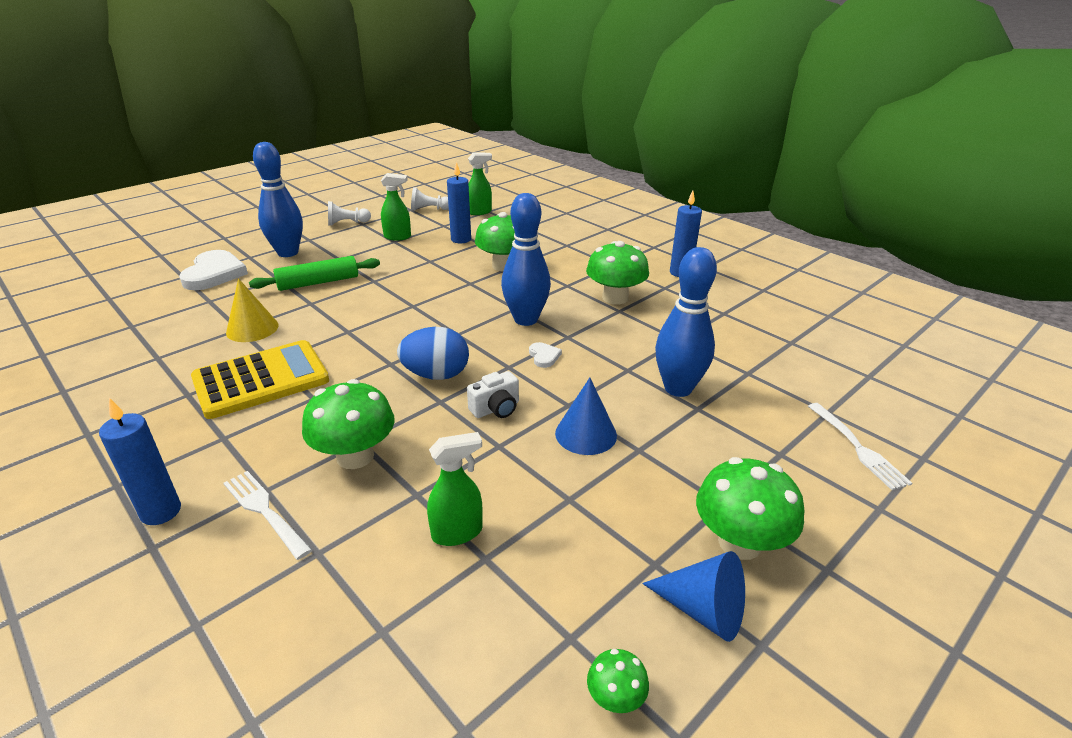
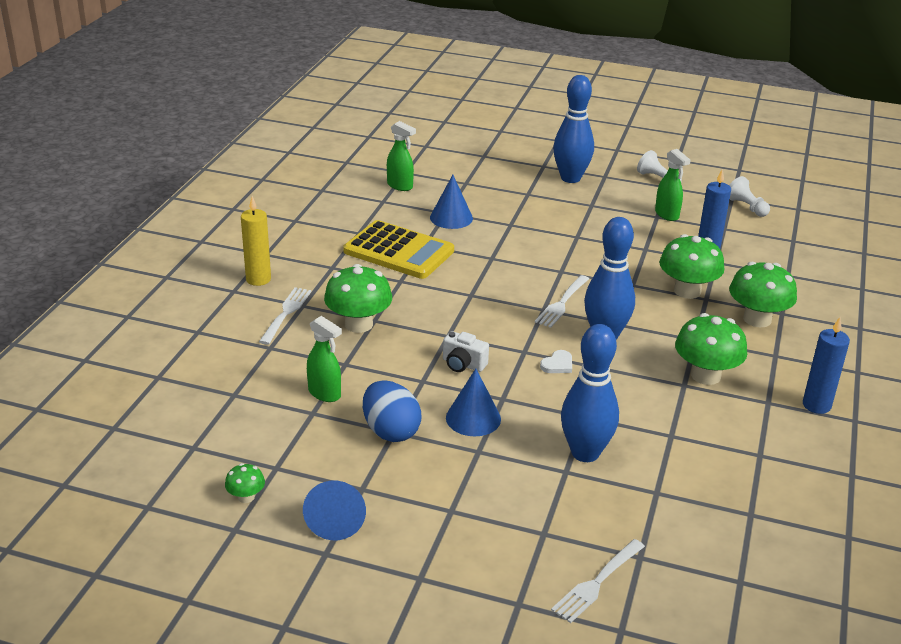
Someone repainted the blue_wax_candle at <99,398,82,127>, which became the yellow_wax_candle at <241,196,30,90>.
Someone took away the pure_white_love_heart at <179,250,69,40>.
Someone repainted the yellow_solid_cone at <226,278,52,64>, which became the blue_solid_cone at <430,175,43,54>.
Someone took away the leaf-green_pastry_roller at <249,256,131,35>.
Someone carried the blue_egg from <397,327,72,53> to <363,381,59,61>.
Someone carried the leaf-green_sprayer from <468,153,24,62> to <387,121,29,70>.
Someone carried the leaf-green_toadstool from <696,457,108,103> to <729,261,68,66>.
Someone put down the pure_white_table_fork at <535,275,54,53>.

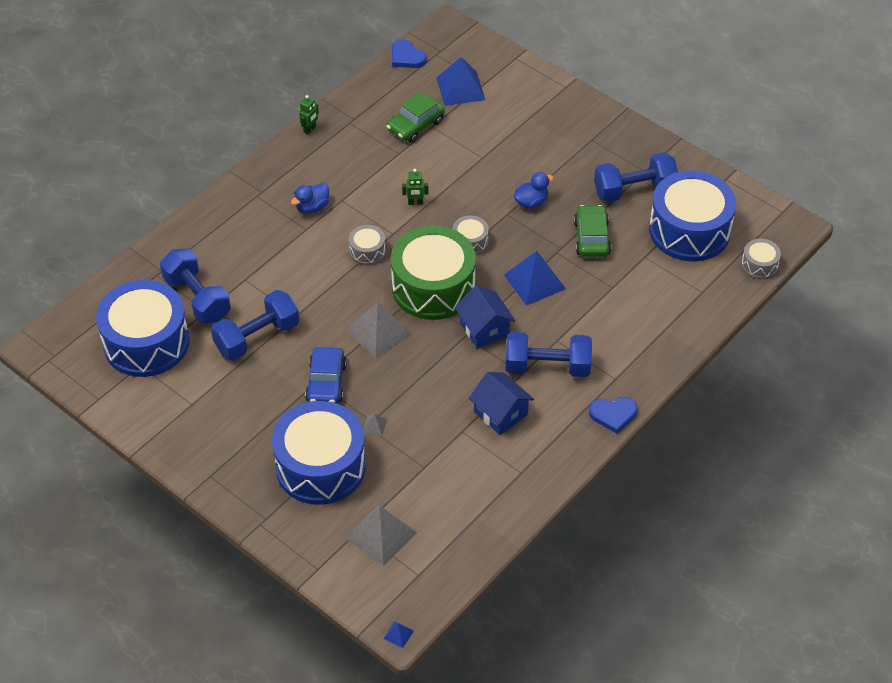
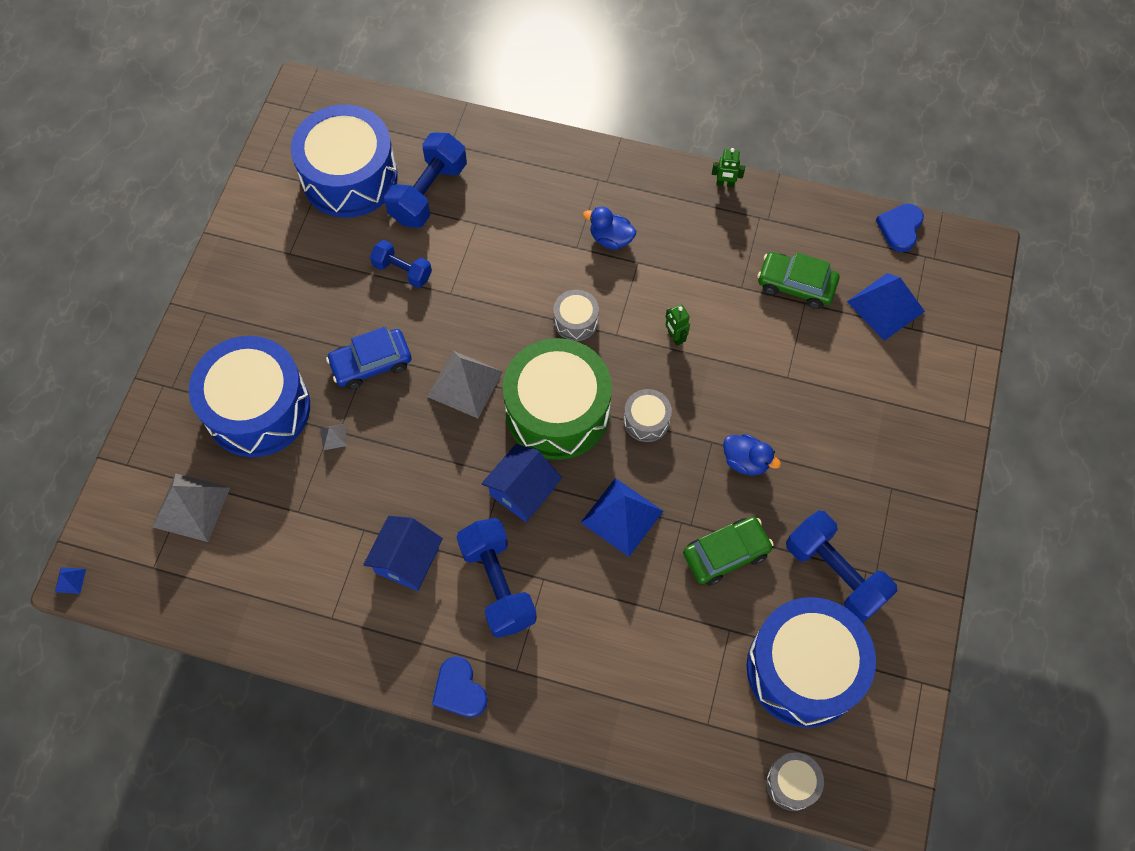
Someone scaled the blue_dumbbell at <211,290,88,70> by 0.60.

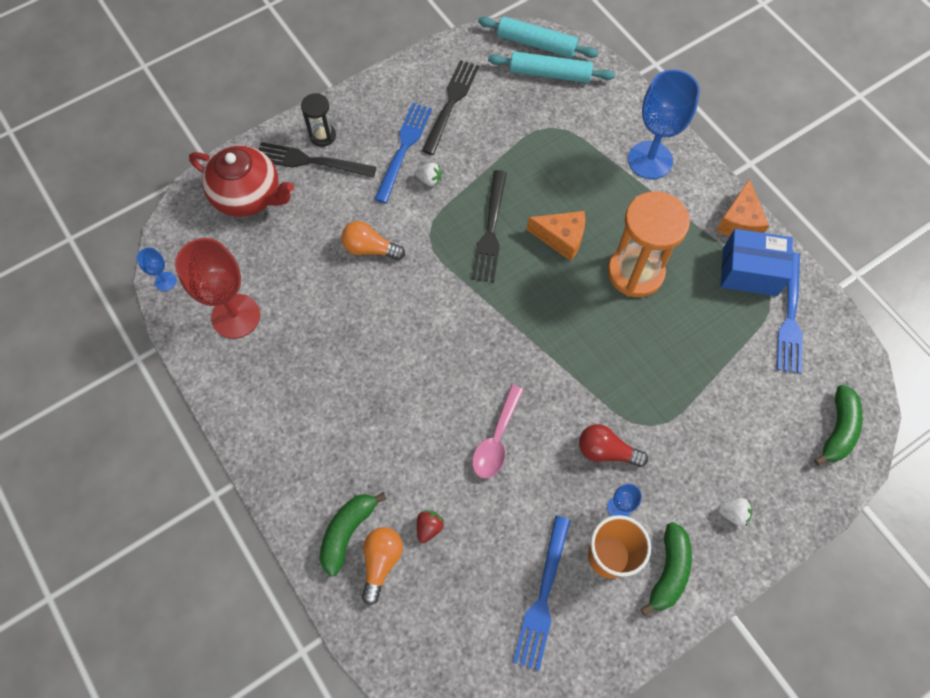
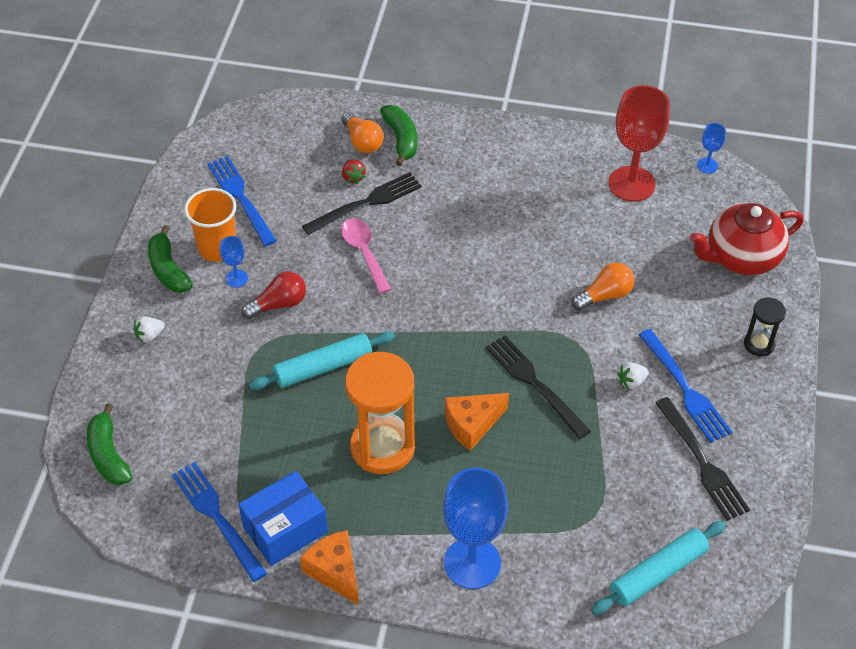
Someone carried the jet-black_table_fork from <258,142,118,36> to <302,172,120,63>.
Someone carried the teal_pastry_roller from <478,16,120,42> to <249,331,146,59>.

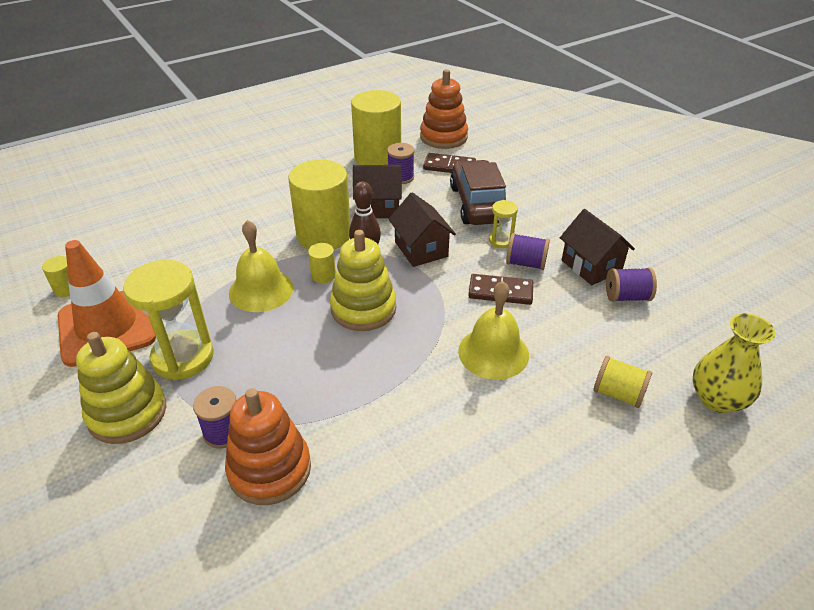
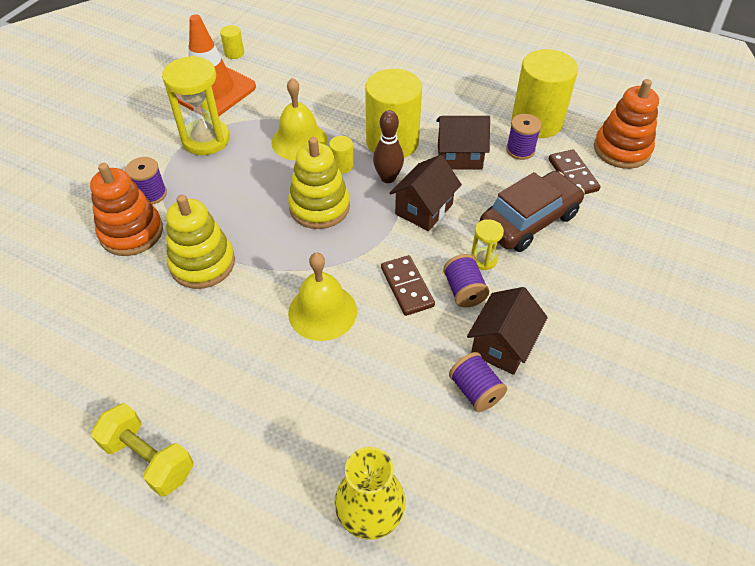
Someone carried the yellow_stacking_toy from <76,332,90,112> to <166,195,69,94>.
Someone rotated the dark_brown_cottage at <353,165,49,53> by 60 degrees counterclockwise.
Someone took away the yellow_spool at <594,356,58,52>.
Someone put down the yellow_dumbbell at <91,403,103,93>.

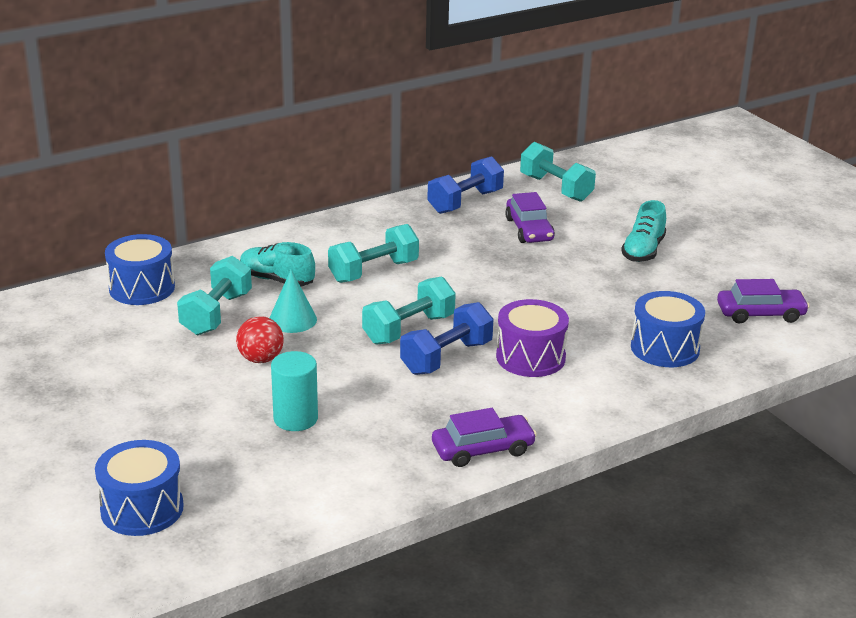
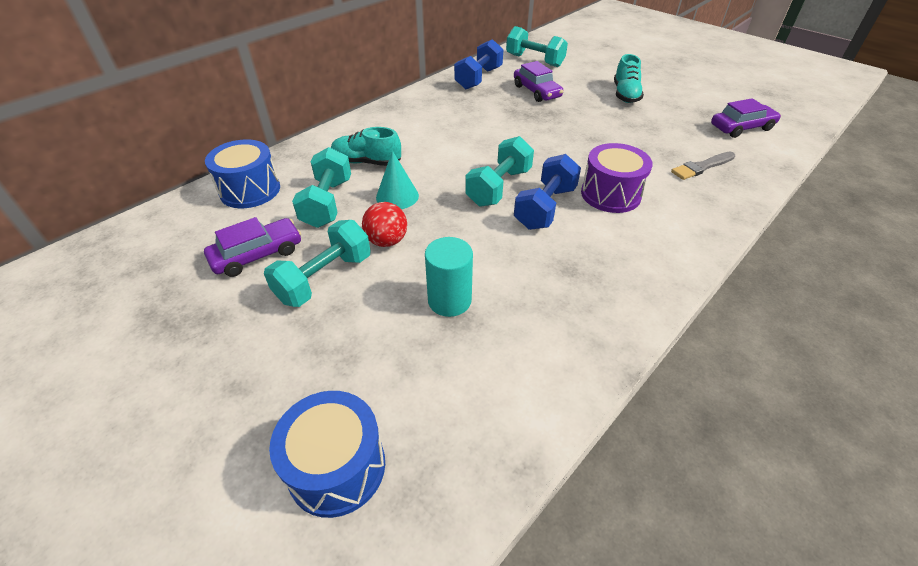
Someone carried the teal_dumbbell from <328,224,91,59> to <264,220,107,87>.
Someone carried the violet_car from <432,408,105,59> to <204,217,97,60>.
Someone swapped the blue_snare_drum at <631,291,74,76> for the grey_brush at <671,152,64,28>.

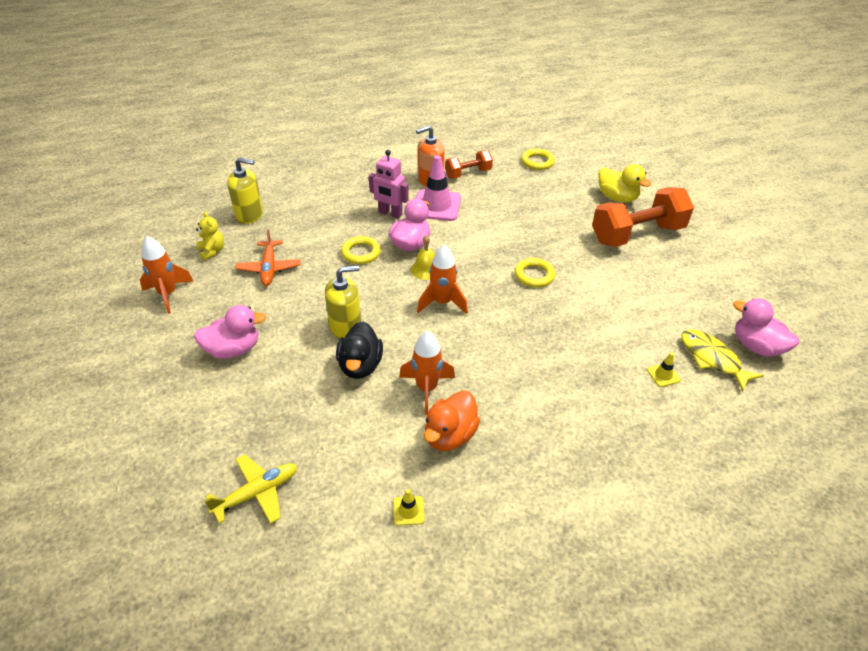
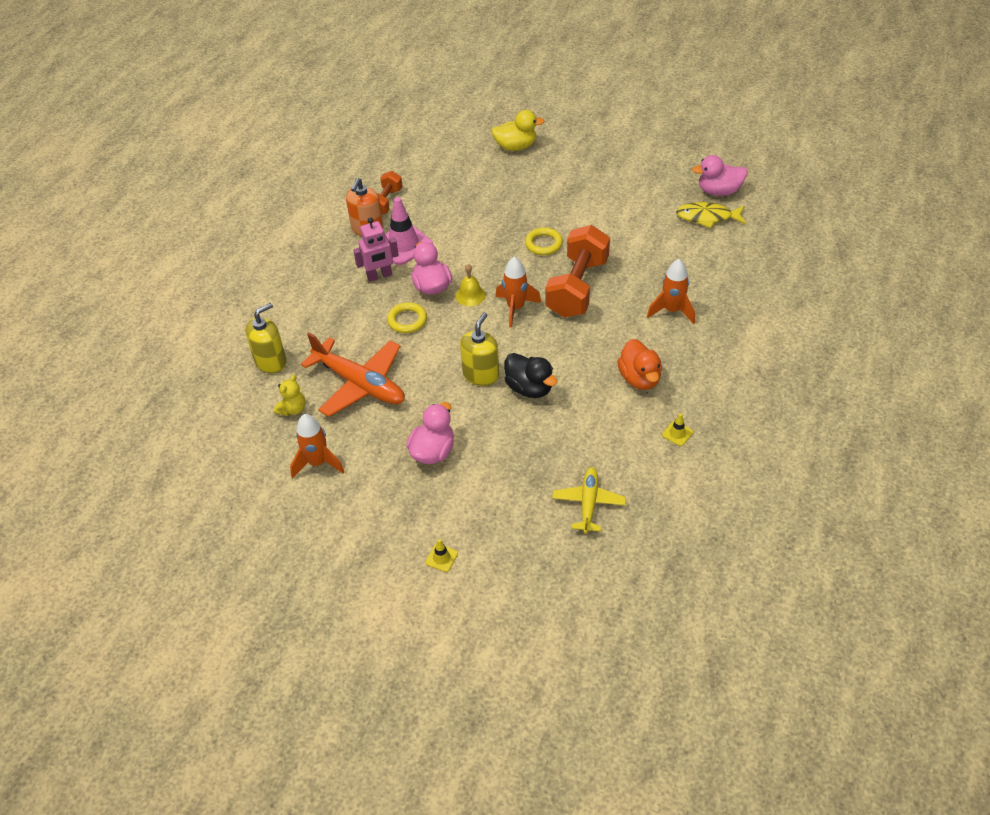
Someone rotated the yellow_teddy_bear at <196,211,28,49> by 105 degrees clockwise.
Someone scaled the orange_aeroplane at <235,229,66,57> by 1.68.
Someone carried the orange_toy_rocket from <399,331,56,84> to <647,259,48,65>.
Someone took away the yellow_torus at <521,148,34,22>.
Someone carried the orange_dumbbell from <592,187,102,60> to <546,225,64,93>.
Someone carried the yellow_road_cone from <647,353,34,34> to <425,539,33,33>.

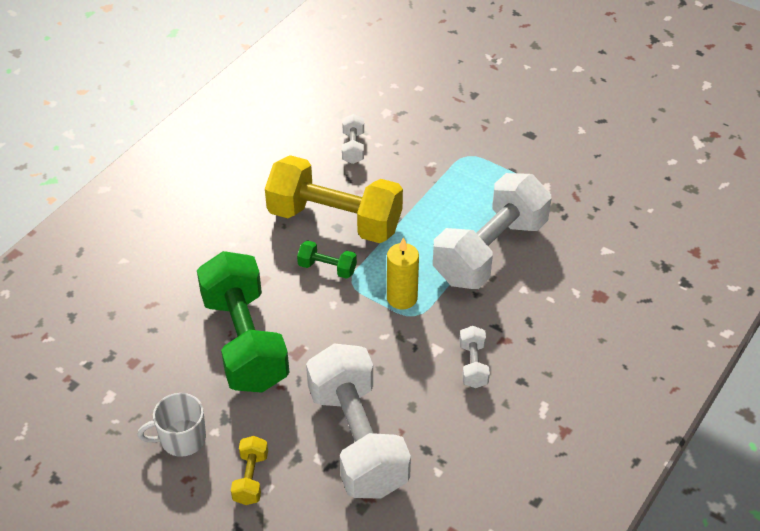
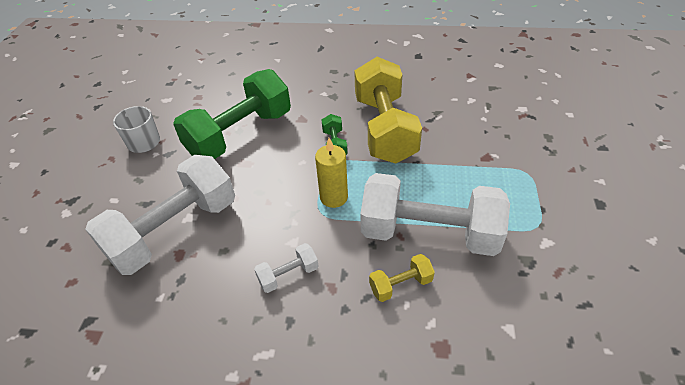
Someone carried the yellow_dumbbell from <231,436,37,69> to <369,254,66,48>.
Someone took away the pure_white_dumbbell at <342,114,22,50>.

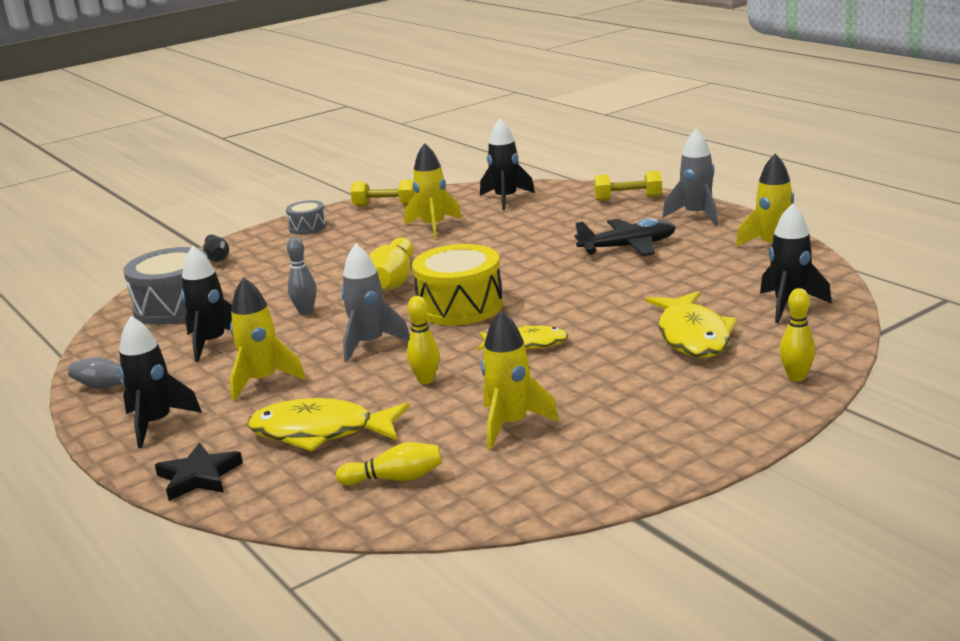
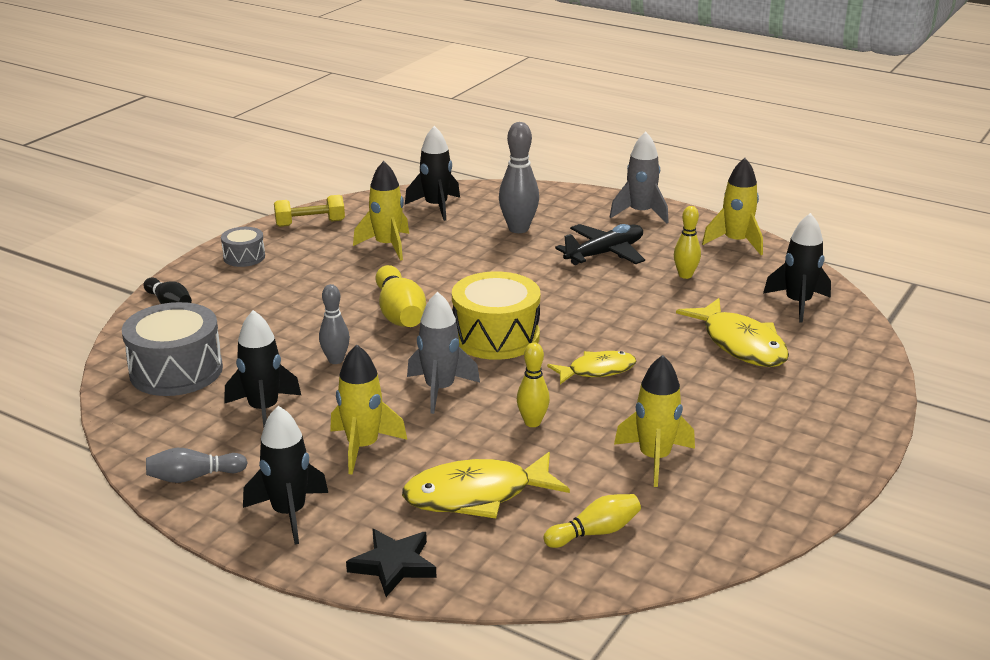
Someone took away the yellow_dumbbell at <594,170,68,31>.
Someone carried the yellow_bowling_pin from <779,288,36,93> to <674,206,27,73>.
Someone put down the grey_bowling_pin at <499,122,40,111>.

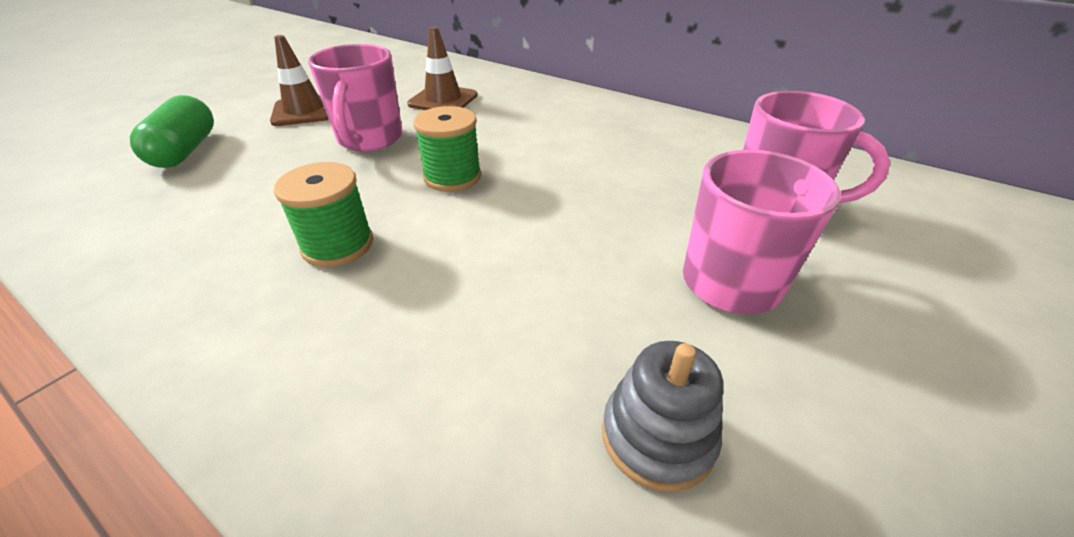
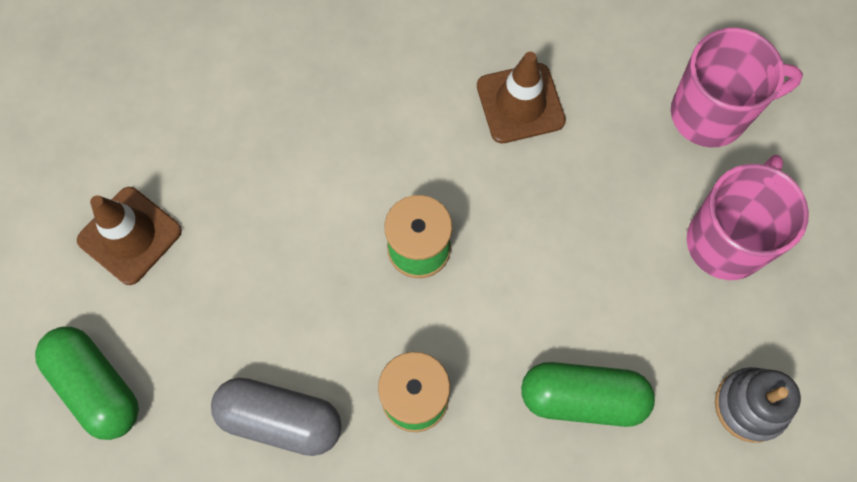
Someone took away the rosy_tea_mug at <308,44,94,107>.
Someone carried the dark_brown_road_cone from <407,26,71,84> to <477,52,89,91>.
Someone put down the grey_pill at <211,378,131,78>.
Someone put down the leaf-green_pill at <521,362,134,65>.

